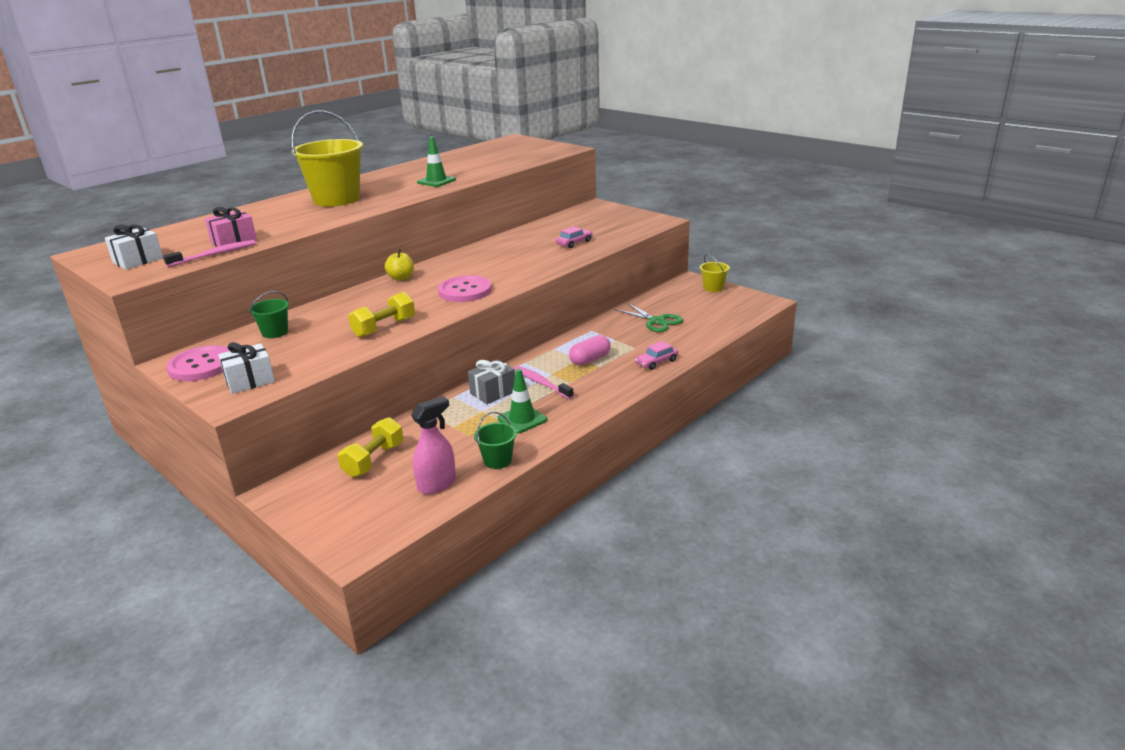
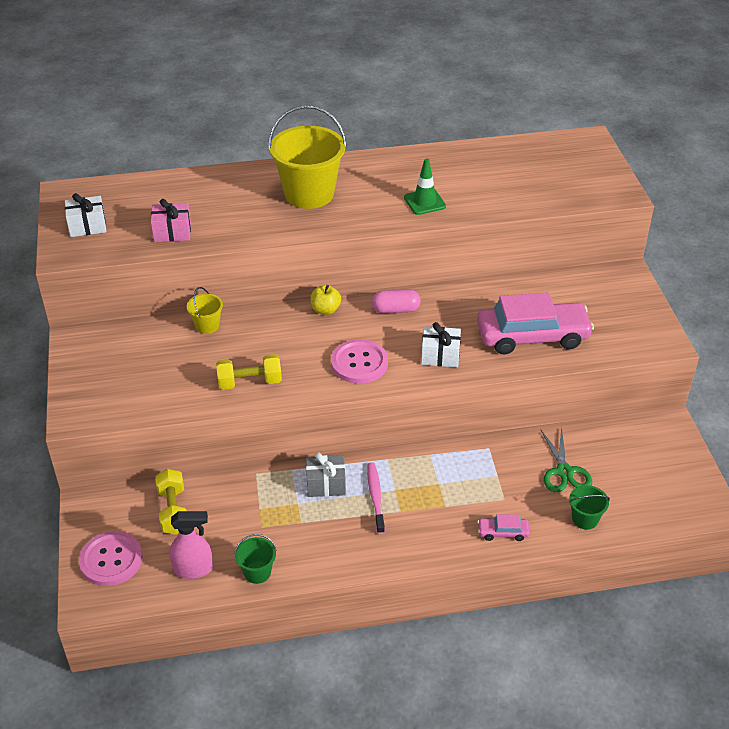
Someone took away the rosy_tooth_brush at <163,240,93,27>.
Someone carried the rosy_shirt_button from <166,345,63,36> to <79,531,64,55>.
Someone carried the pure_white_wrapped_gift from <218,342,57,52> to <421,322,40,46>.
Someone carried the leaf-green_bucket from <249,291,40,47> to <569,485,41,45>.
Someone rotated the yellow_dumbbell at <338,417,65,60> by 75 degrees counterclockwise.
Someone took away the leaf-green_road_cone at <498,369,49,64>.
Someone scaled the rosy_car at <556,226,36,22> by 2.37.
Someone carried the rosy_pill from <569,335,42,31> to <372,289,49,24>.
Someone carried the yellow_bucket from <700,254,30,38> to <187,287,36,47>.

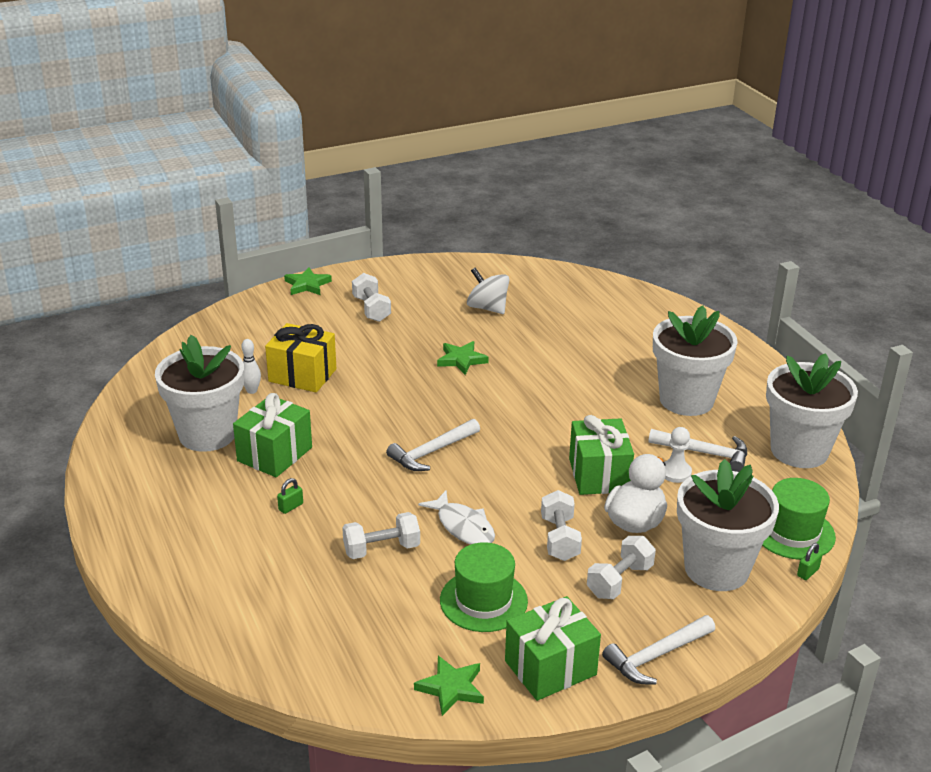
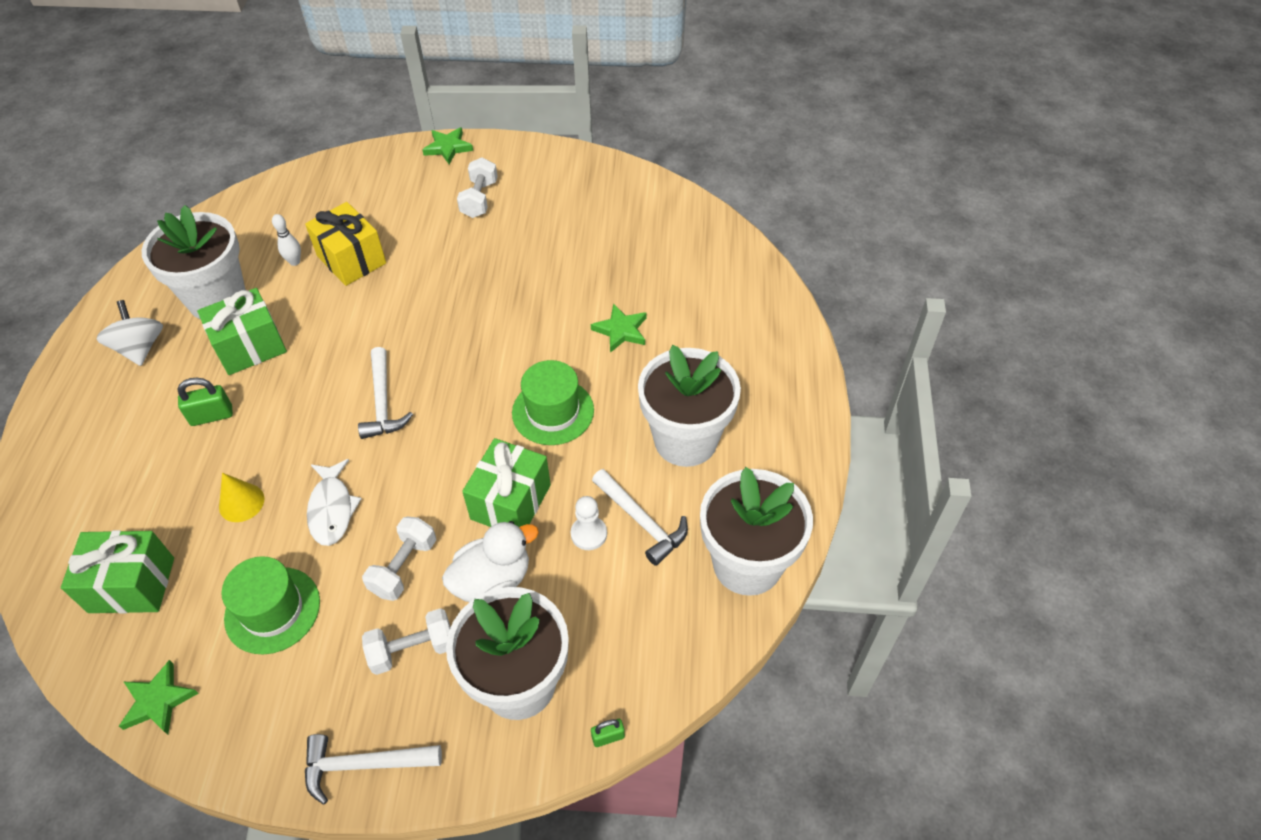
Someone scaled the leaf-green_padlock at <277,478,26,36> by 1.66.
Someone swapped the pure_white_dumbbell at <342,512,78,47> for the yellow_solid_cone at <219,473,46,49>.
Someone rotated the pure_white_hammer at <386,419,94,52> by 90 degrees counterclockwise.
Someone carried the leaf-green_star from <437,341,52,34> to <591,304,56,49>.
Someone carried the pure_white_whirligig from <467,267,43,47> to <96,300,67,66>.
Someone carried the leaf-green_wrapped_gift from <505,596,96,105> to <61,530,113,83>.
Someone carried the leaf-green_tall_hat from <762,478,74,82> to <512,360,82,85>.

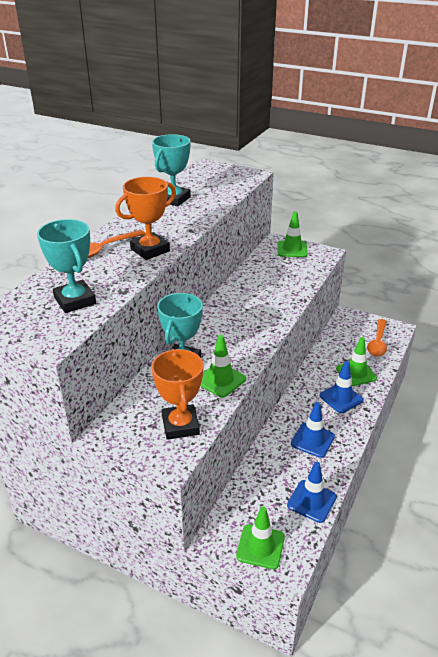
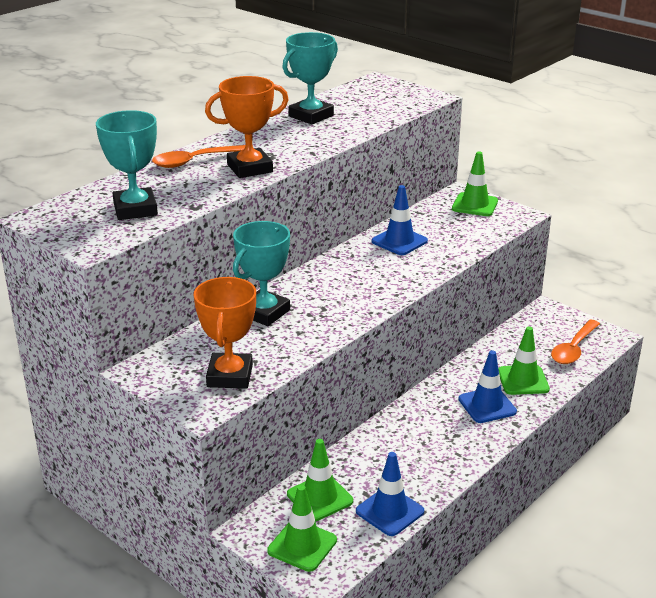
Someone carried the leaf-green_road_cone from <201,335,45,63> to <287,439,66,82>.
Someone carried the blue_road_cone from <291,402,44,56> to <372,185,56,70>.

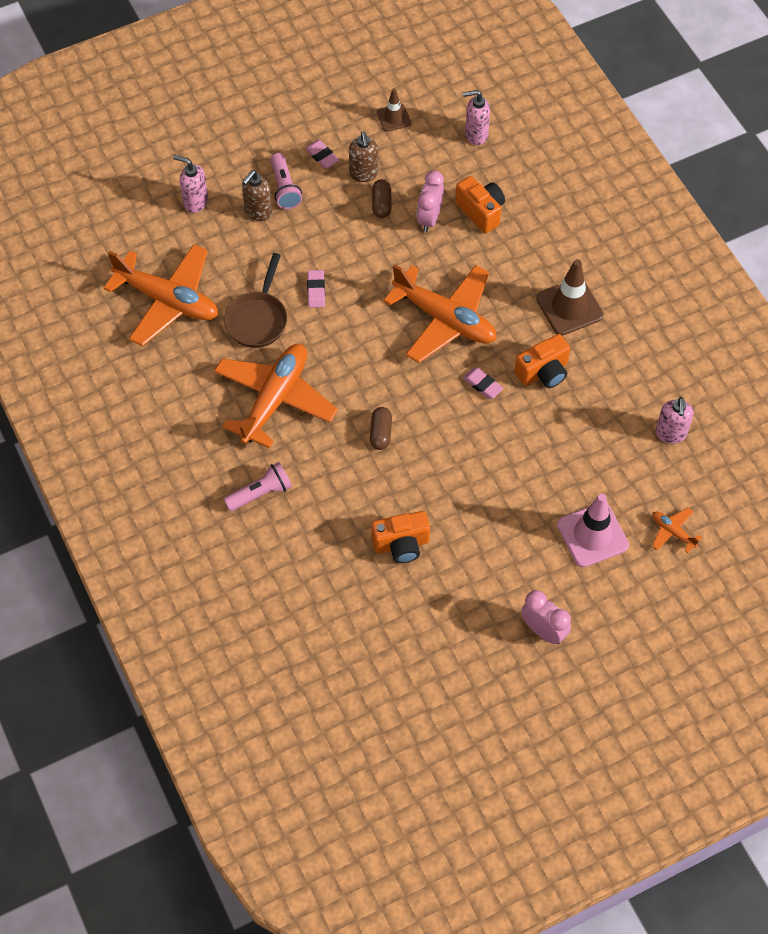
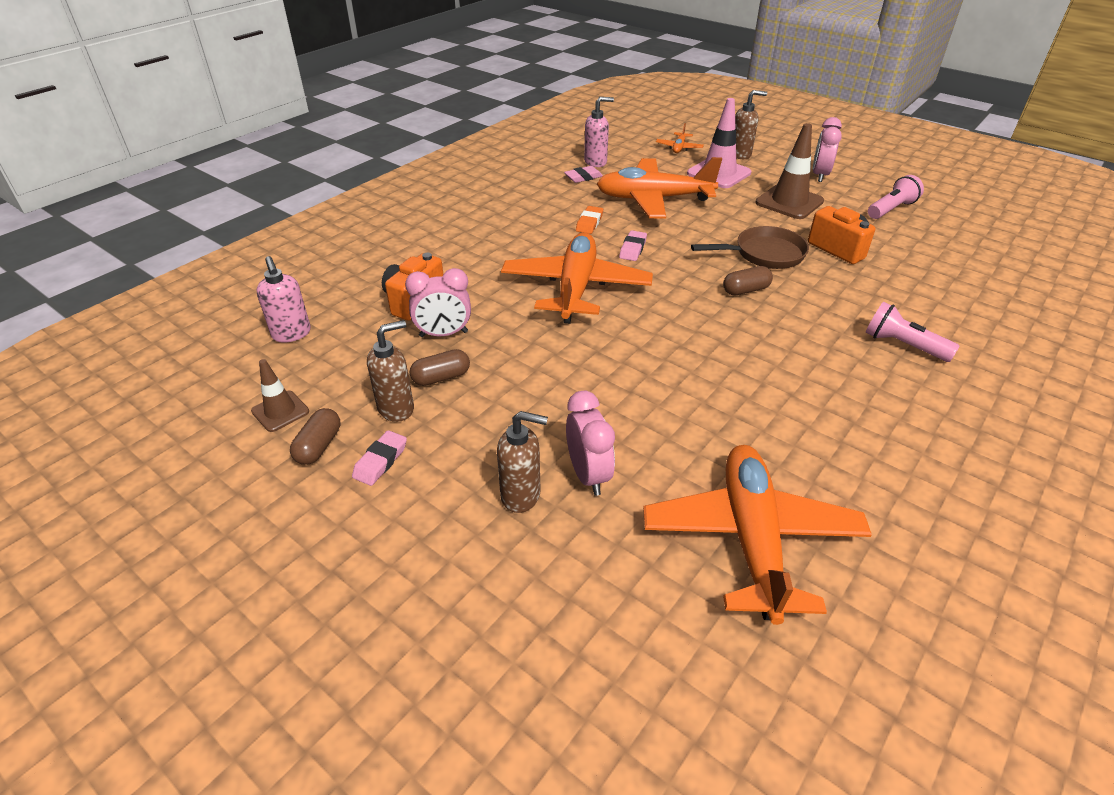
Someone took away the rosy_soap_dispenser at <173,155,35,58>.
Someone carried the orange_aeroplane from <214,344,124,104> to <597,157,125,62>.
Someone carried the dark_brown_skillet from <224,253,63,95> to <691,226,118,43>.
Someone carried the rosy_pocket_torch from <271,153,31,56> to <868,175,56,44>.
Someone carried the rosy_gum_eraser from <307,270,18,38> to <564,166,39,17>.
Someone swapped the orange_compact_camera at <514,334,56,54> for the orange_gum_eraser at <576,206,27,28>.
Someone carried the dark_brown_road_cone from <536,259,68,76> to <755,123,69,96>.
Someone put down the dark_brown_pill at <290,408,50,57>.
Someone put down the rosy_clock at <566,391,49,105>.
Someone put down the dark_brown_soap_dispenser at <735,90,32,69>.

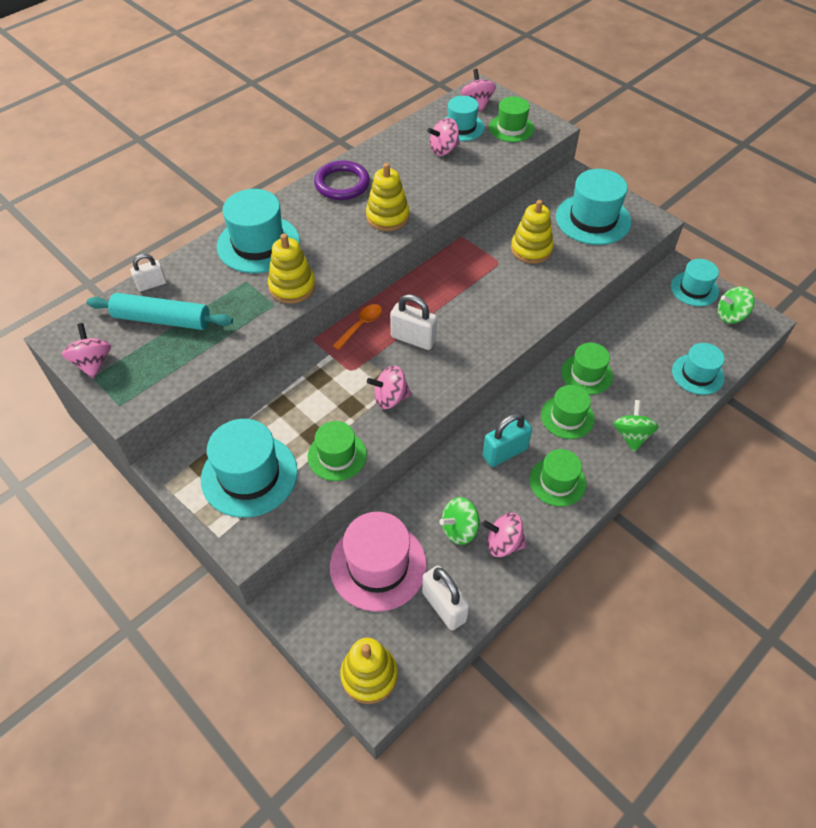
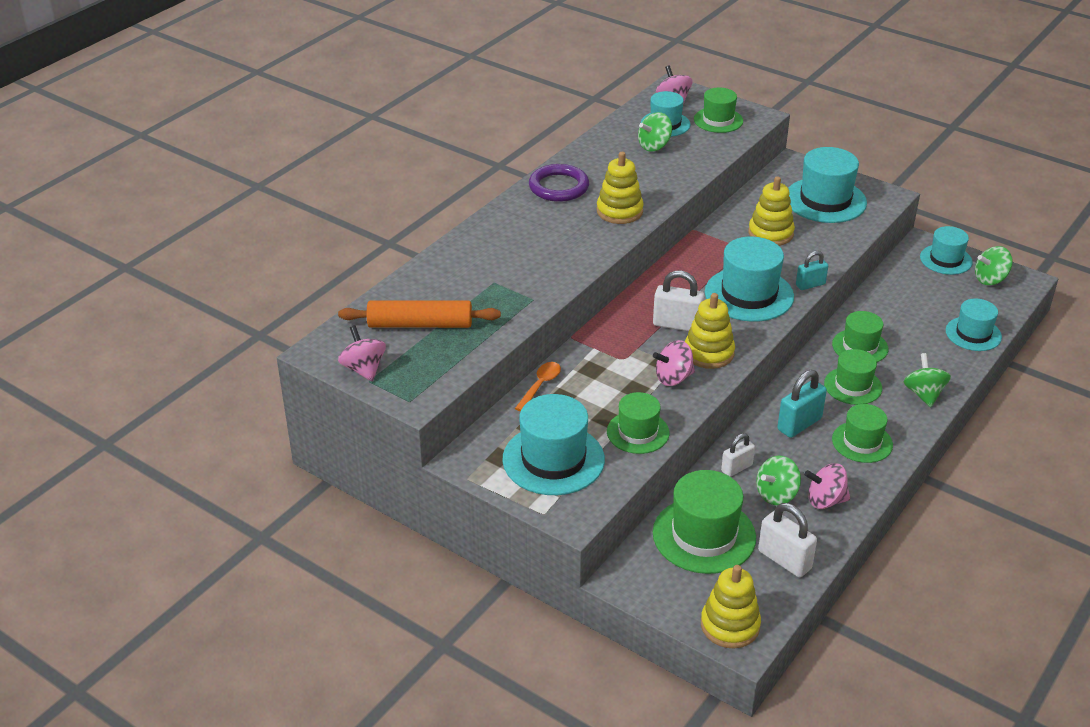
Someone repainted the teal_pastry_roller at <87,293,146,37>, which became the orange_pastry_roller at <338,300,163,28>.
Someone carried the pure_white_padlock from <130,254,36,37> to <721,433,34,44>.
Someone carried the teal_tall_hat from <217,189,83,84> to <705,237,89,85>.
Someone carried the yellow_stacking_toy from <268,234,48,70> to <685,293,50,76>.
Someone repainted the rosy_tall_hat at <330,512,97,100>, which became the leaf-green_tall_hat at <653,470,103,104>.
Someone carried the orange_teaspoon from <333,304,49,46> to <515,362,46,50>.
Someone repainted the rosy_whirligig at <427,118,33,38>, which became the leaf-green_whirligig at <638,112,34,40>.
Someone put down the teal_padlock at <796,251,32,39>.

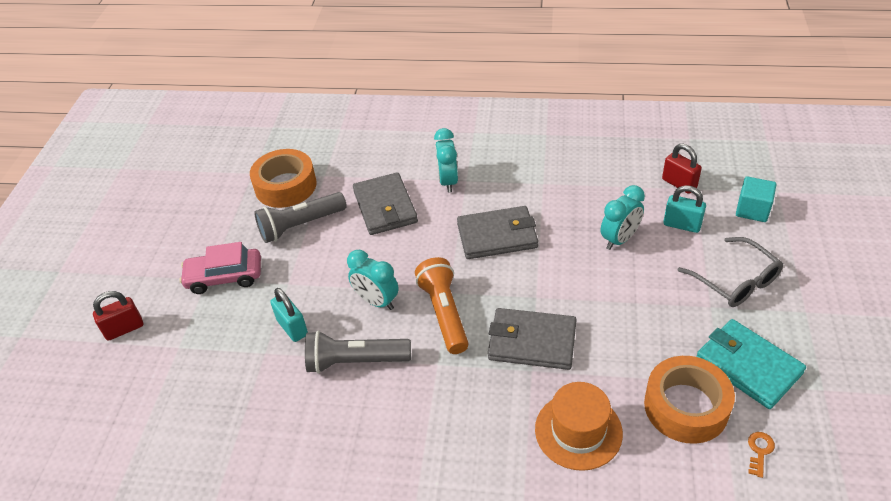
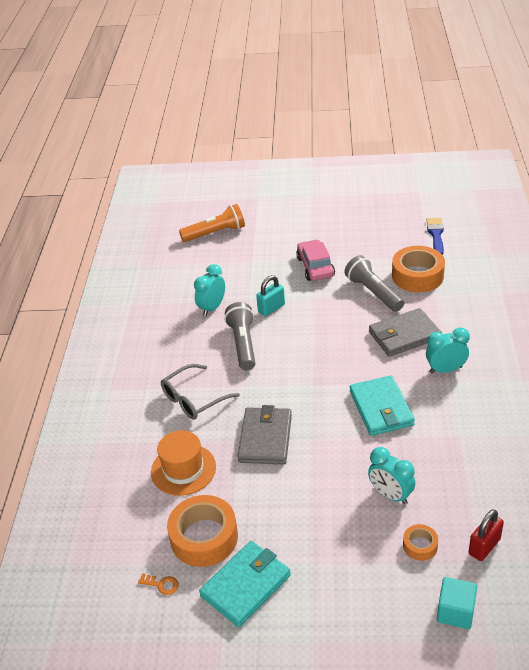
Someone took away the crimson_padlock at <93,291,50,50>.
Someone carried the teal_clock from <347,250,52,60> to <194,264,31,52>.
Someone carried the orange_pocket_torch from <415,257,54,97> to <179,204,66,38>.
Someone repainted the grey_wallet at <457,206,81,53>, which became the teal_wallet at <350,375,65,61>.
Someone swapped the teal_padlock at <663,185,43,48> for the orange_tape at <403,524,35,37>.
Someone carried the grey_glasses from <678,237,105,70> to <161,364,79,56>.
Someone put down the blue_brush at <426,218,18,37>.

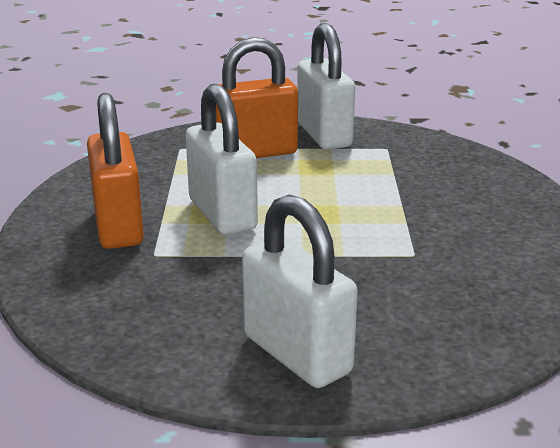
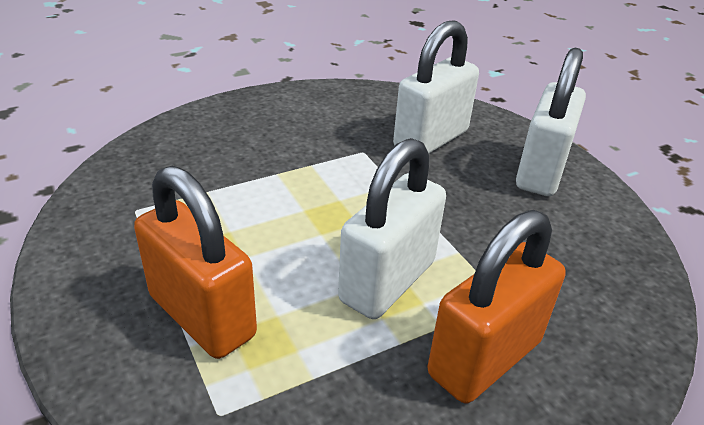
Someone carried the pure_white_padlock from <297,23,58,127> to <393,20,86,134>.

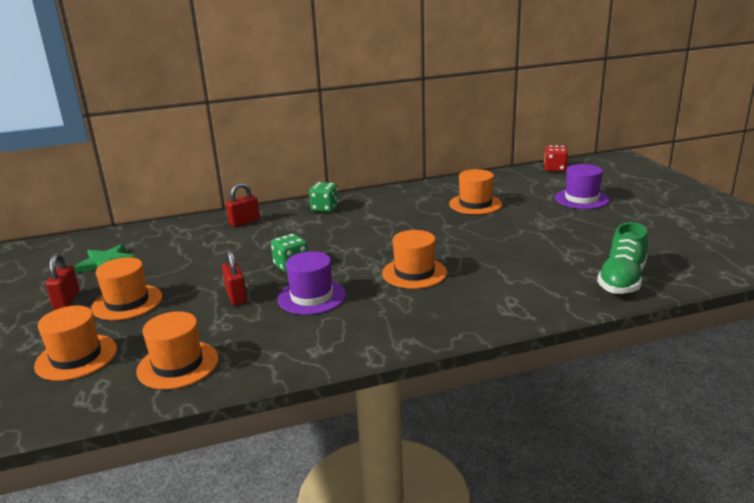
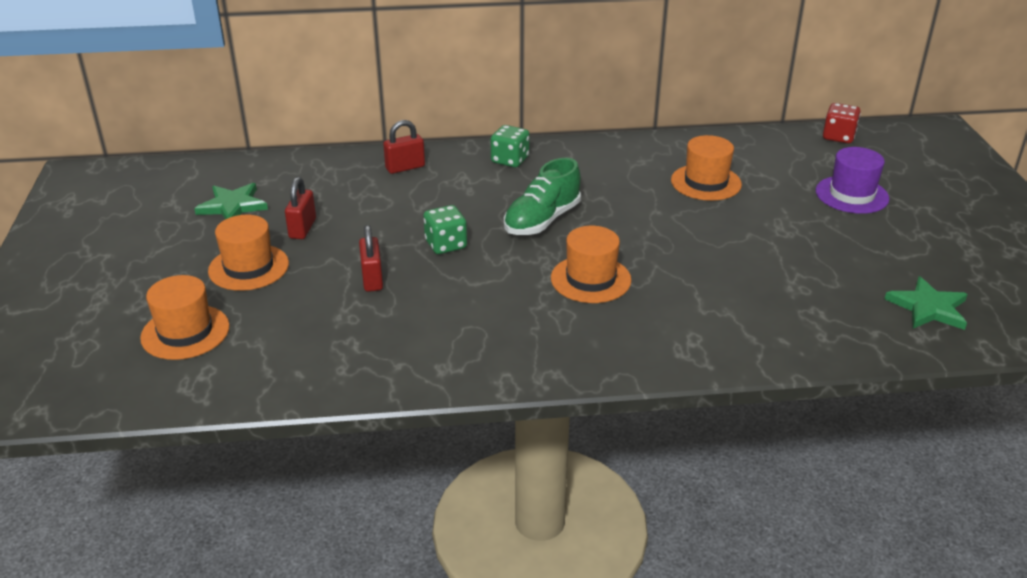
Someone carried the crimson_padlock from <46,253,34,56> to <285,177,31,62>.
Someone took away the orange_tall_hat at <136,311,83,78>.
Someone took away the violet_tall_hat at <277,251,69,64>.
Someone carried the leaf-green_lace-up_shoe from <597,222,51,72> to <504,158,77,77>.
Someone put down the leaf-green_star at <885,276,83,54>.

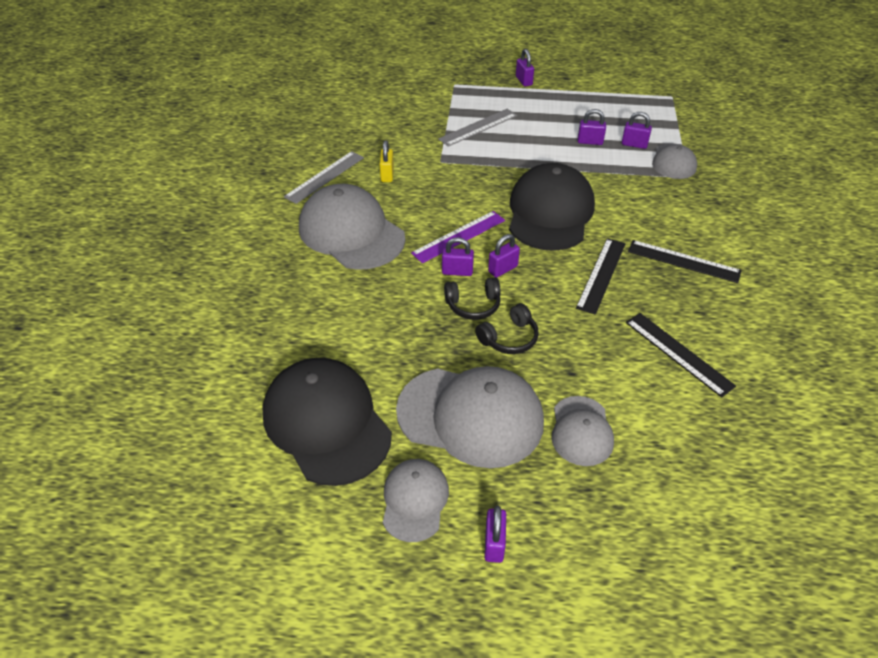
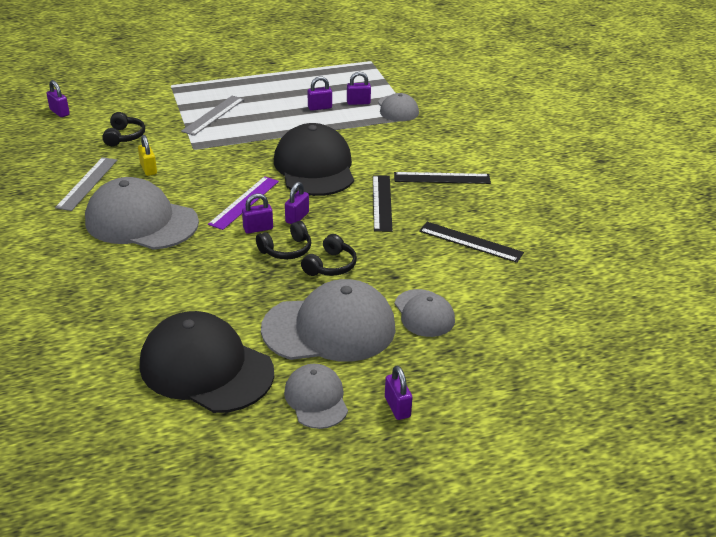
Someone carried the violet_padlock from <516,49,18,38> to <46,80,24,37>.
Someone put down the jet-black_headphones at <102,112,43,35>.

